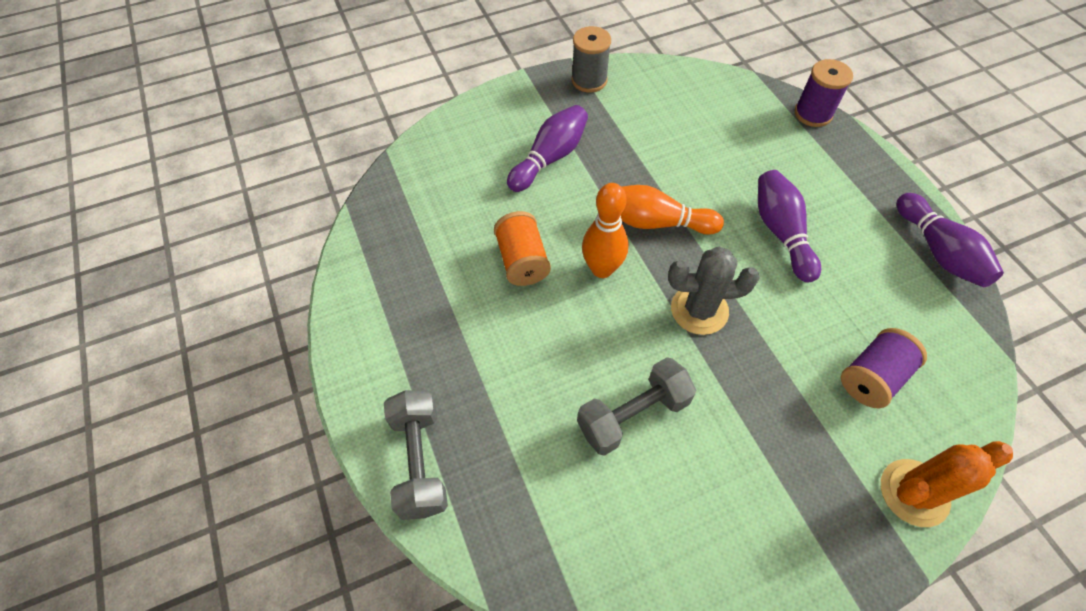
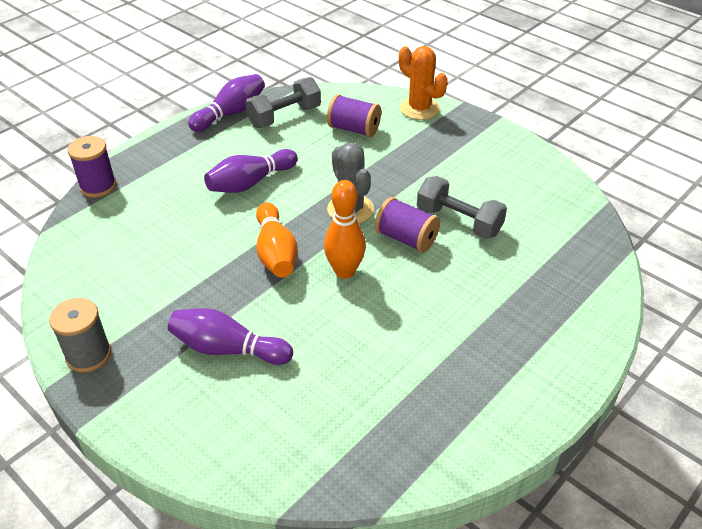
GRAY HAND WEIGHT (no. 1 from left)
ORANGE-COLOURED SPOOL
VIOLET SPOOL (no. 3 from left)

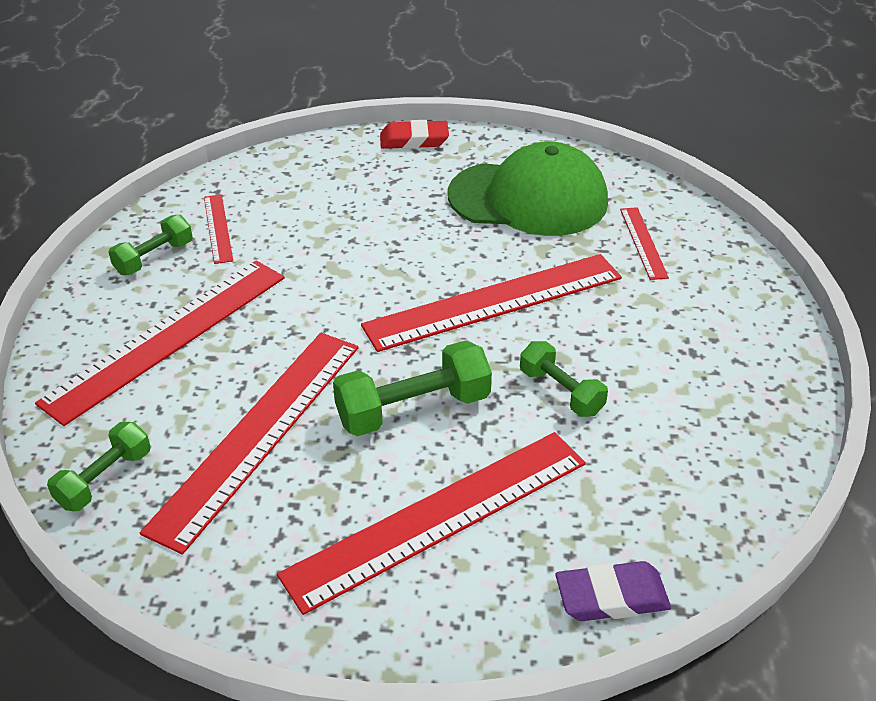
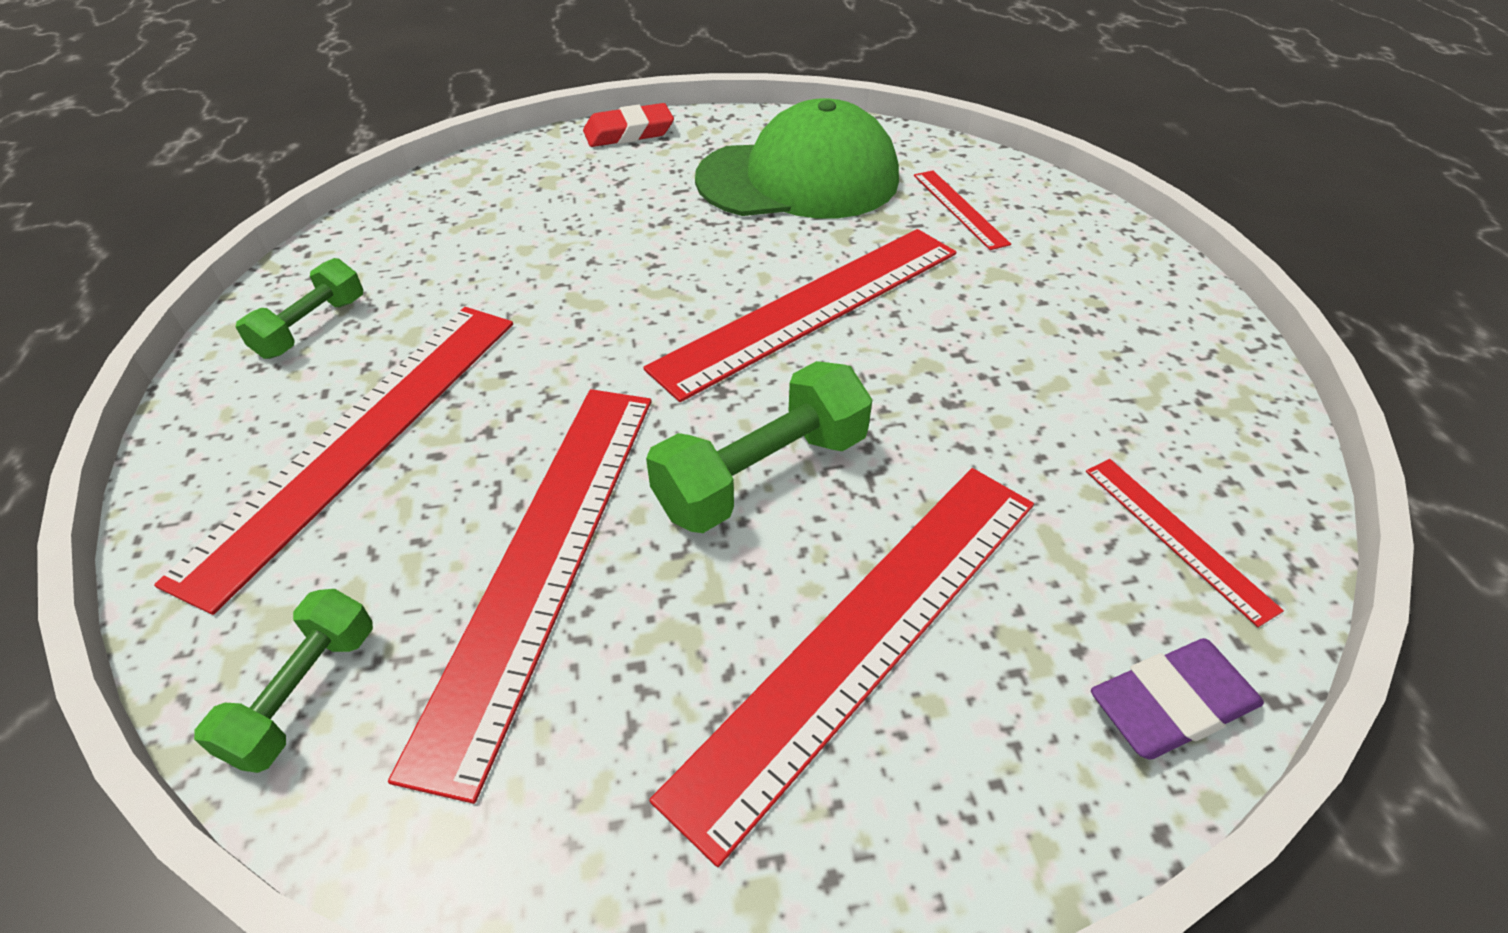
RED STRAIGHTEDGE (no. 6 from left)
GREEN HAND WEIGHT (no. 4 from left in the first image)

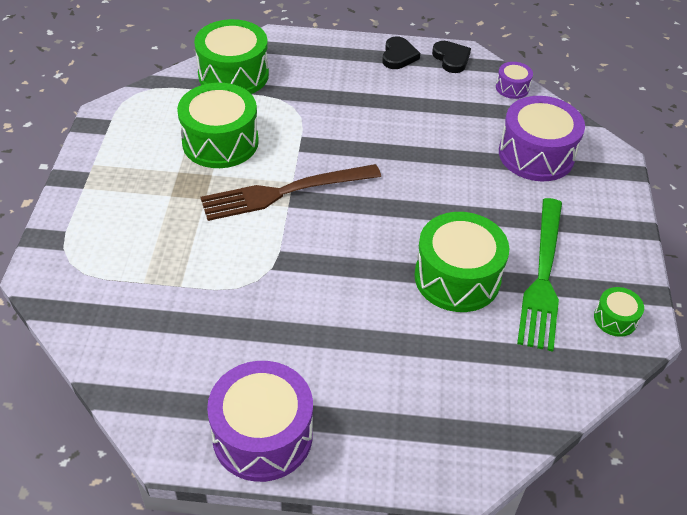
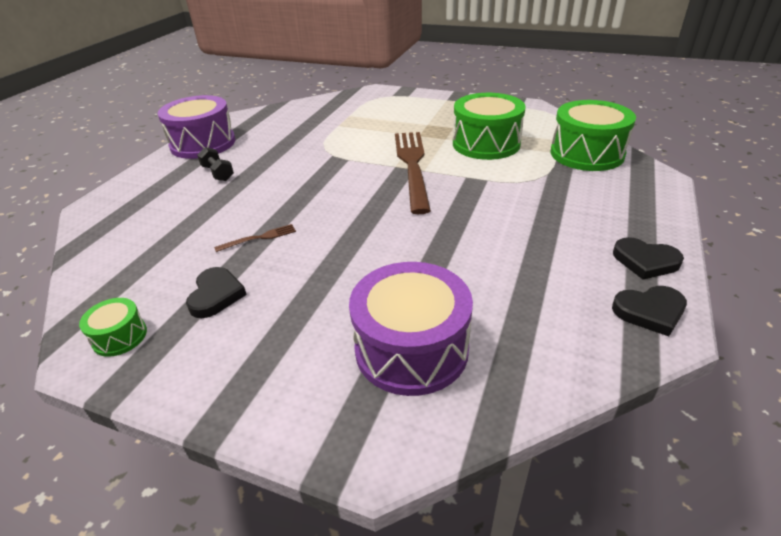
RUSSET TABLE FORK (no. 1 from left)
VIOLET SNARE DRUM (no. 2 from left in the first image)
JET-BLACK HEART (no. 1 from left)
JET-BLACK HAND WEIGHT

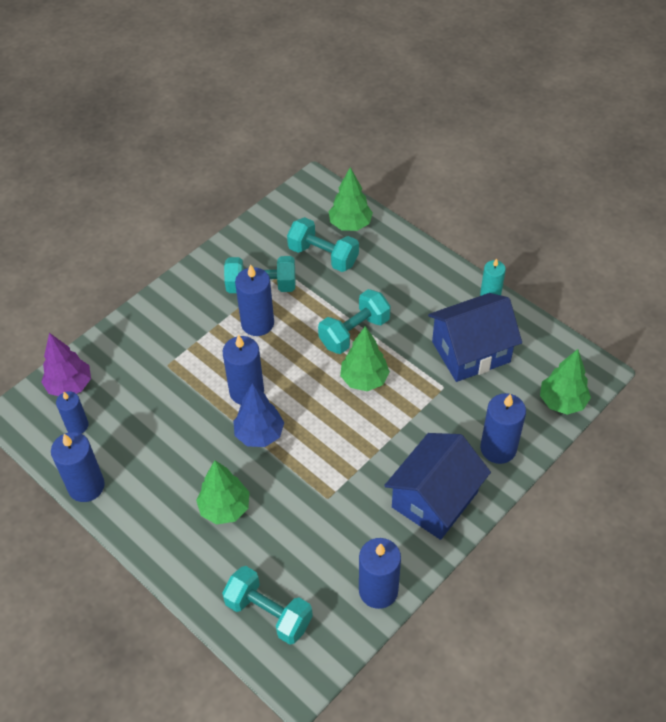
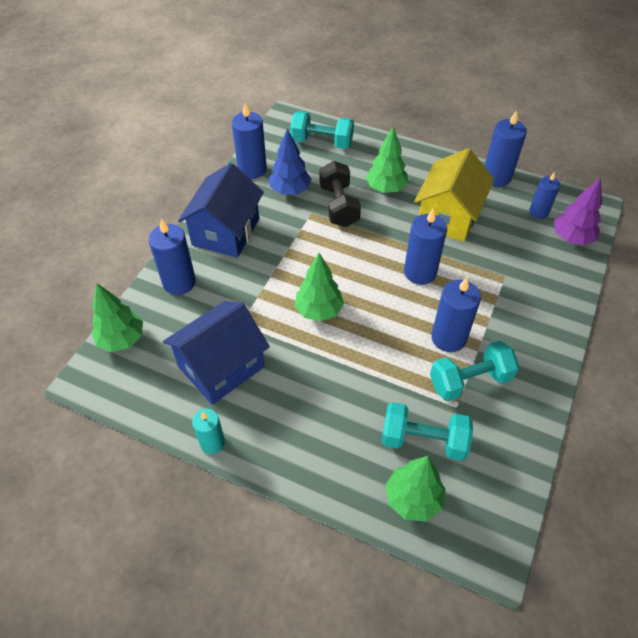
ROYAL BLUE TOY TREE
AQUA HAND WEIGHT (no. 4 from left in the first image)
JET-BLACK HAND WEIGHT
YELLOW COTTAGE

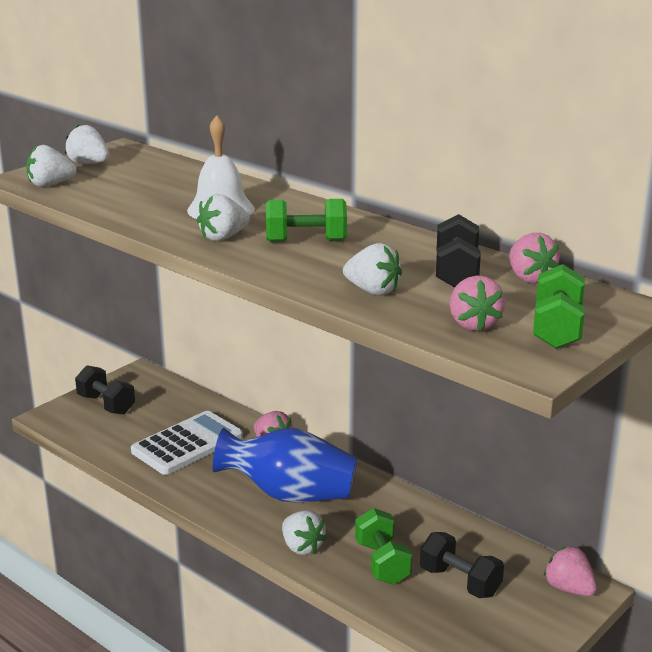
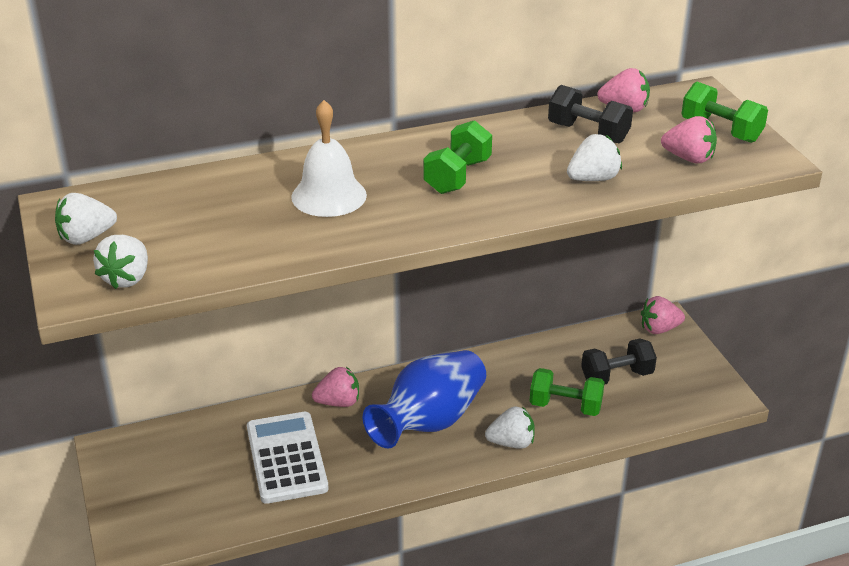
JET-BLACK HAND WEIGHT (no. 1 from left in the first image)
PURE WHITE BERRY (no. 3 from left in the first image)

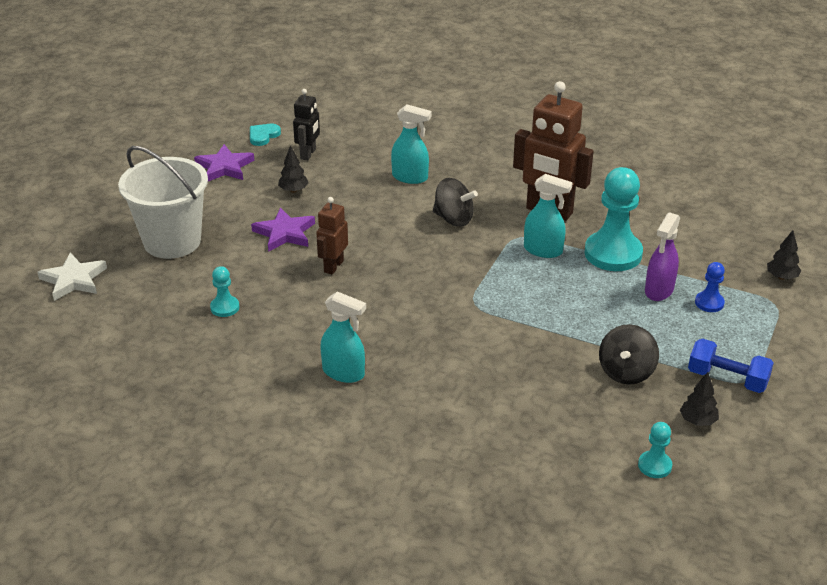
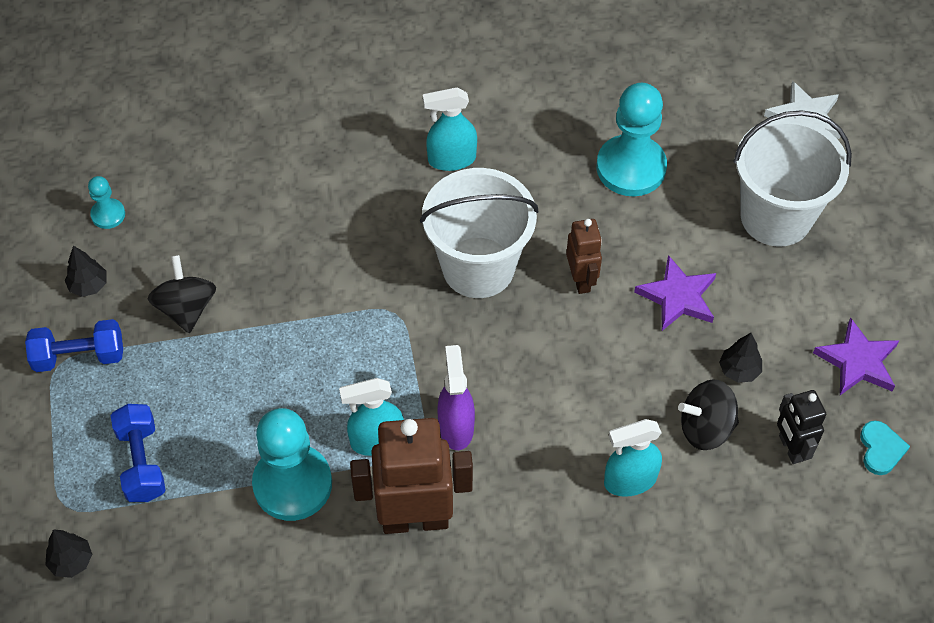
AQUA CHESS PAWN (no. 3 from left)
JET-BLACK TOY TOP (no. 2 from left)
VIOLET SPRAYER
ROYAL BLUE HAND WEIGHT (no. 2 from left)
PURE WHITE SAND BUCKET (no. 1 from left)

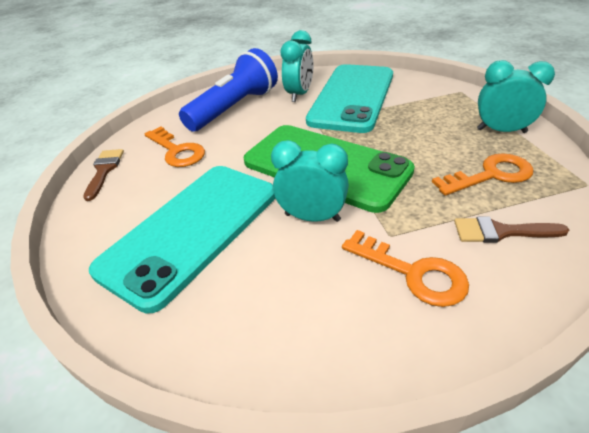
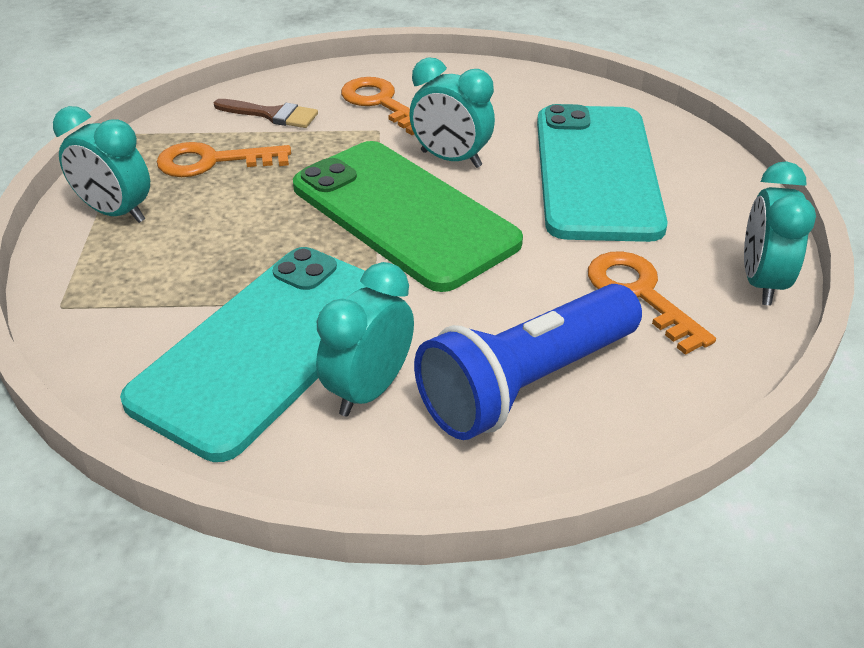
AQUA CLOCK (no. 4 from left)
AQUA PHONE (no. 2 from left)

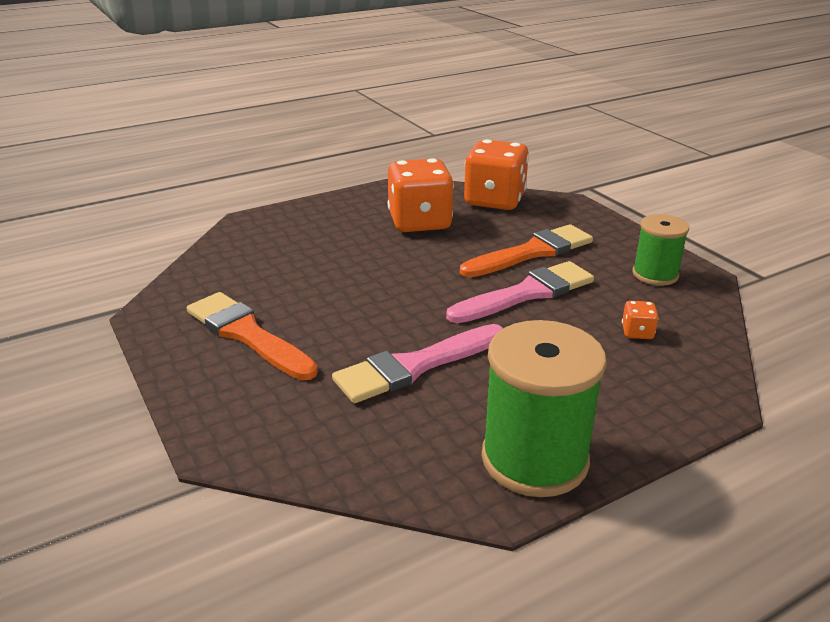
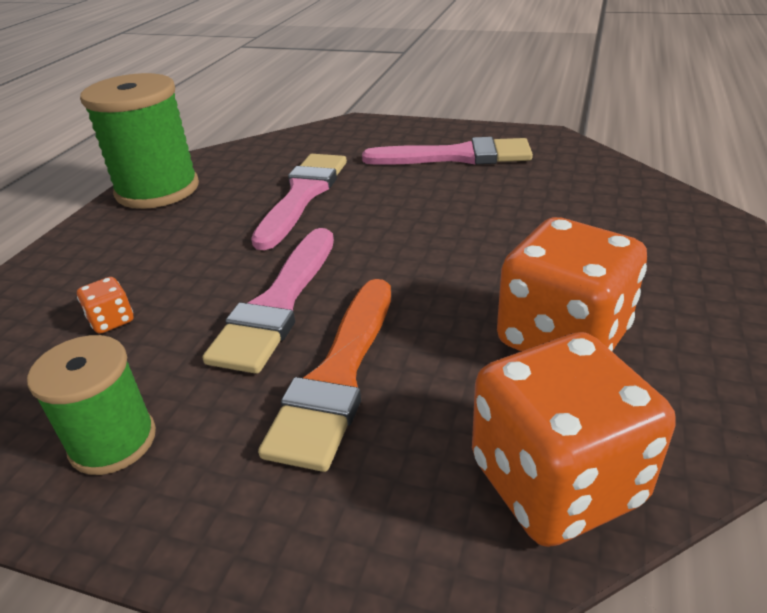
PINK BRUSH (no. 3 from left)

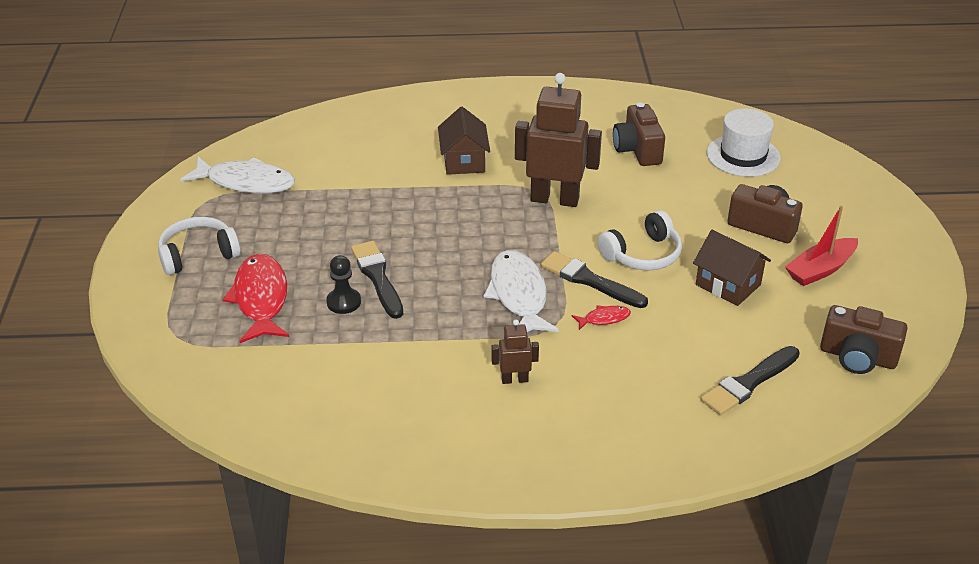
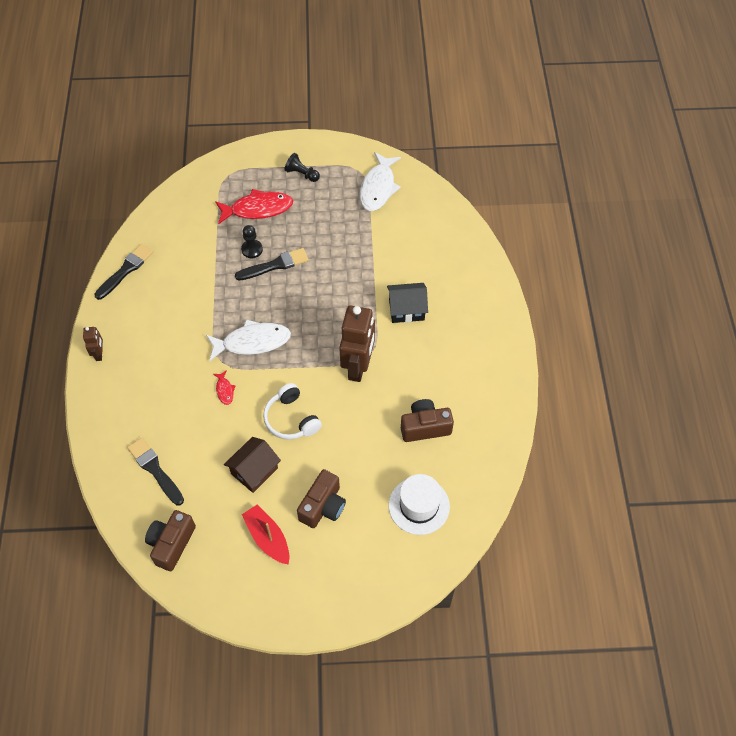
JET-BLACK CHESS PAWN (no. 2 from left)
JET-BLACK COTTAGE
RUSSET ROBOT FIGURE (no. 1 from left)
JET-BLACK BRUSH (no. 1 from left)

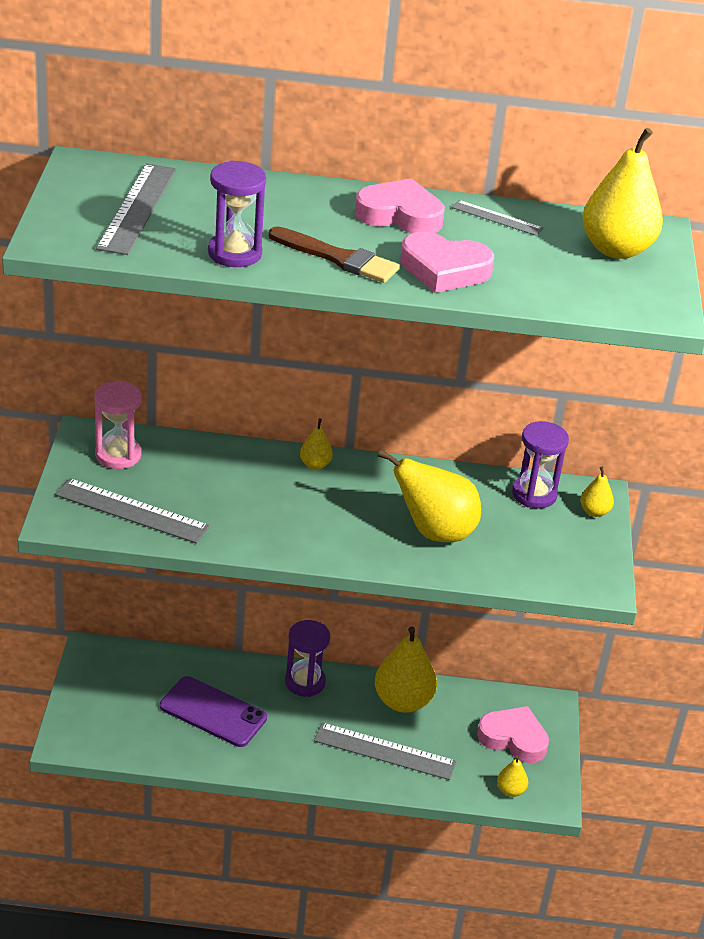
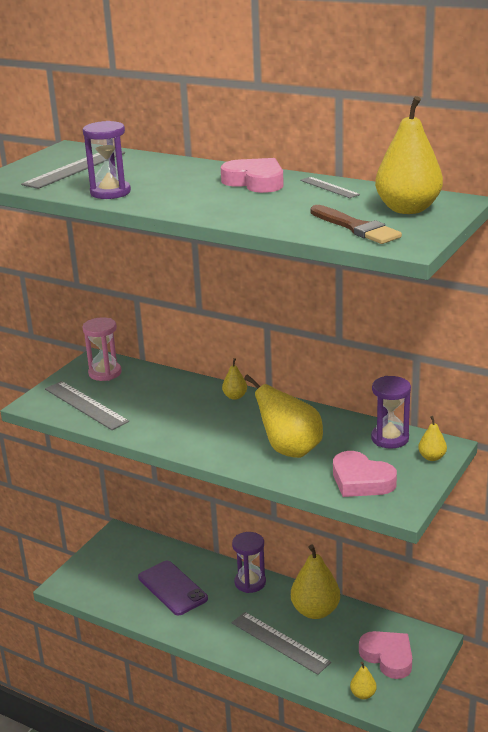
RUSSET BRUSH
PINK HEART (no. 2 from left)

